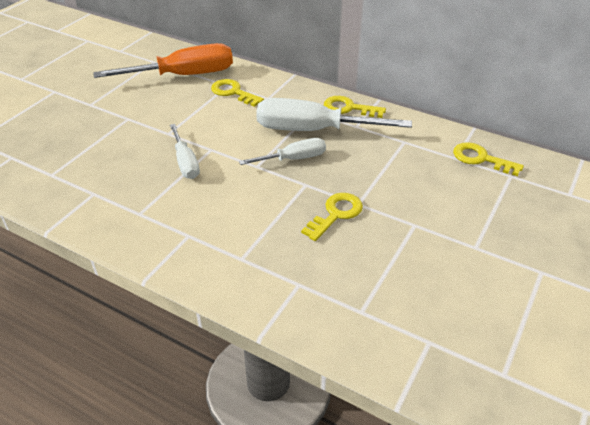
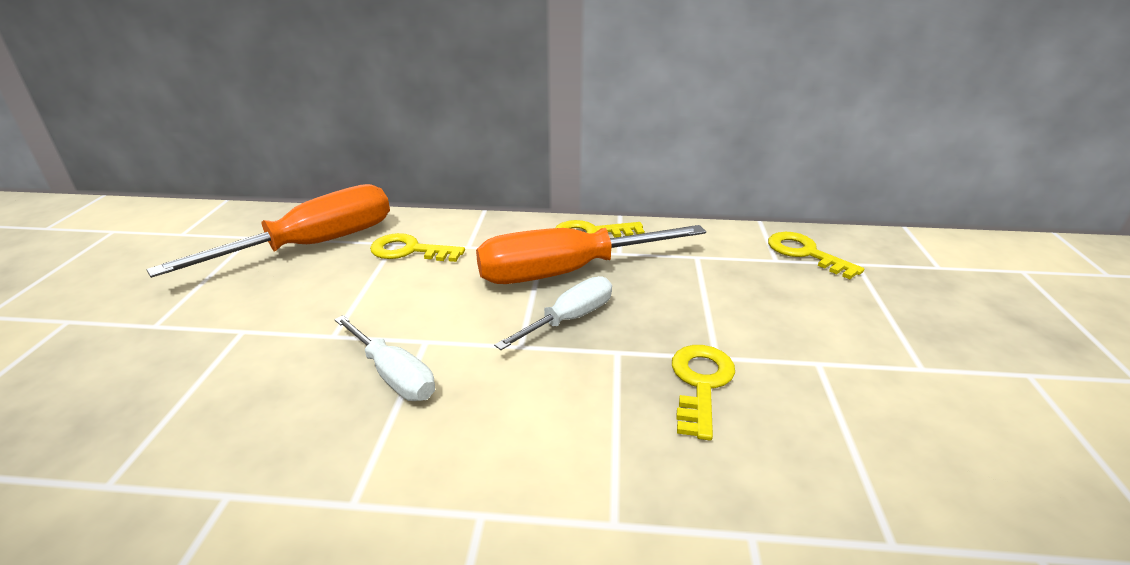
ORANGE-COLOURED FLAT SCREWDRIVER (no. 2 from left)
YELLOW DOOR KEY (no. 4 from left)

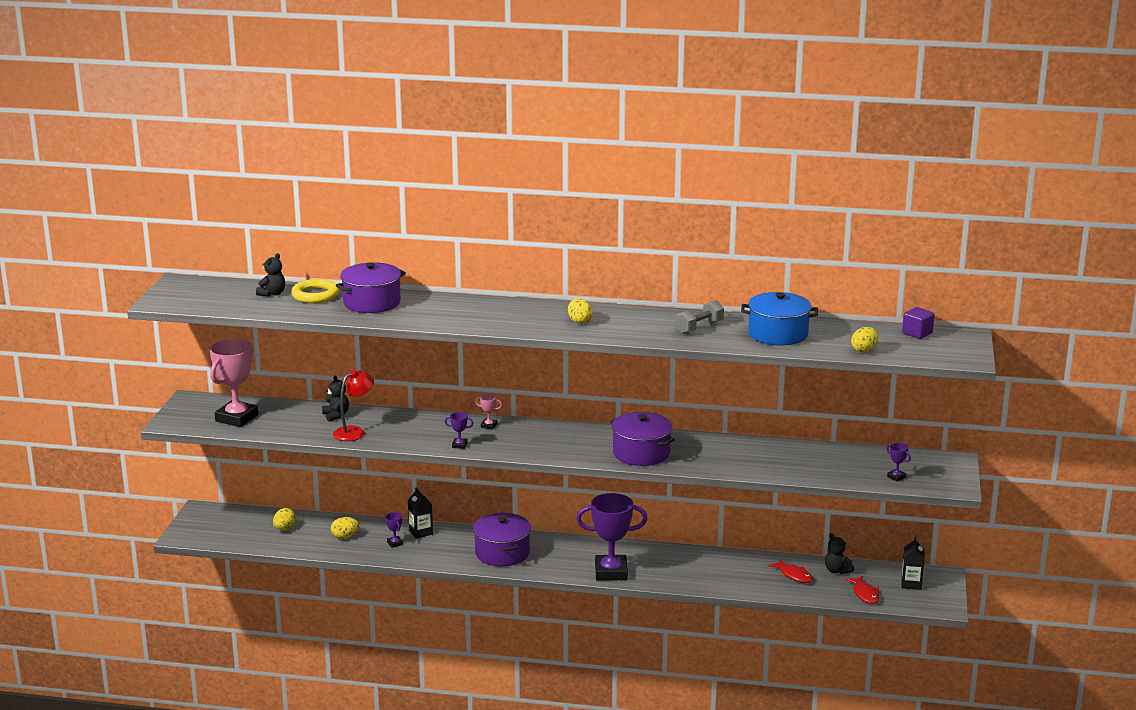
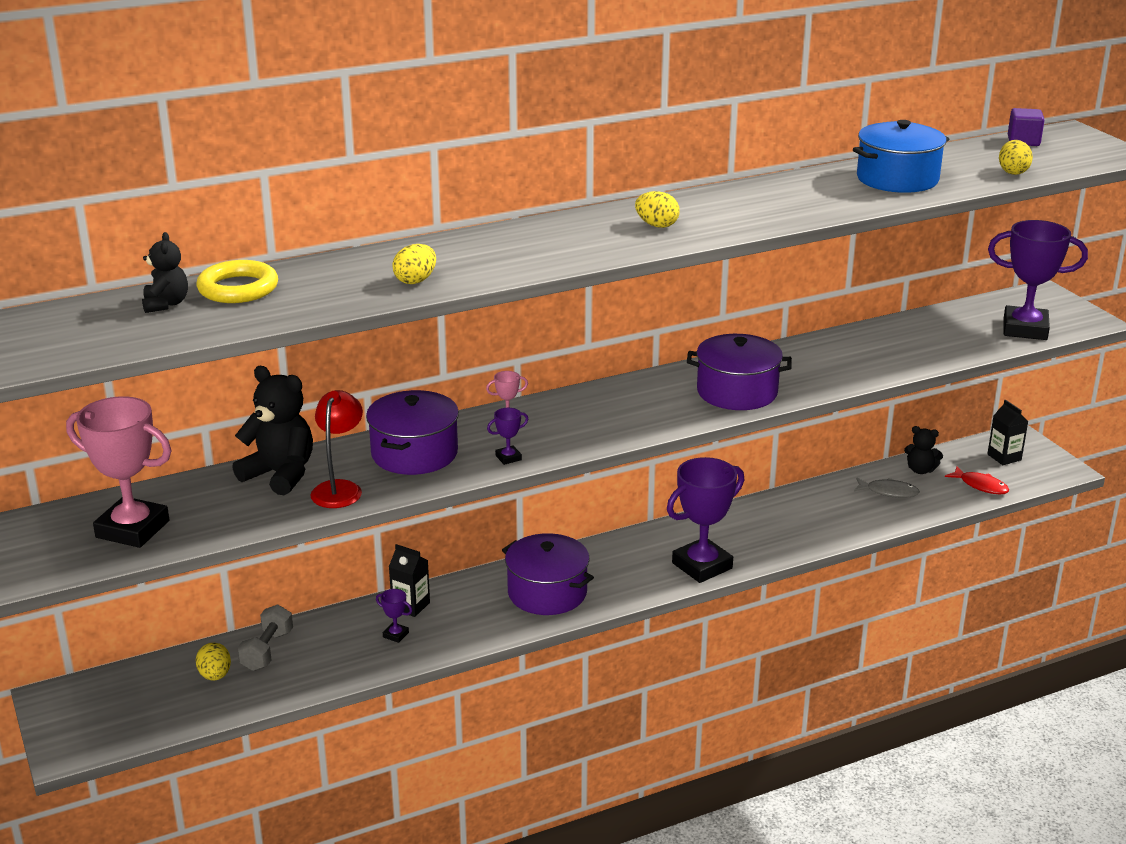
PINK AWARD CUP (no. 1 from left)
JET-BLACK TEDDY BEAR (no. 2 from left)
YELLOW EGG (no. 2 from left)
VIOLET STOCKPOT (no. 1 from left)
GRAY HAND WEIGHT
GRAY TOY FISH
VIOLET AWARD CUP (no. 4 from left)

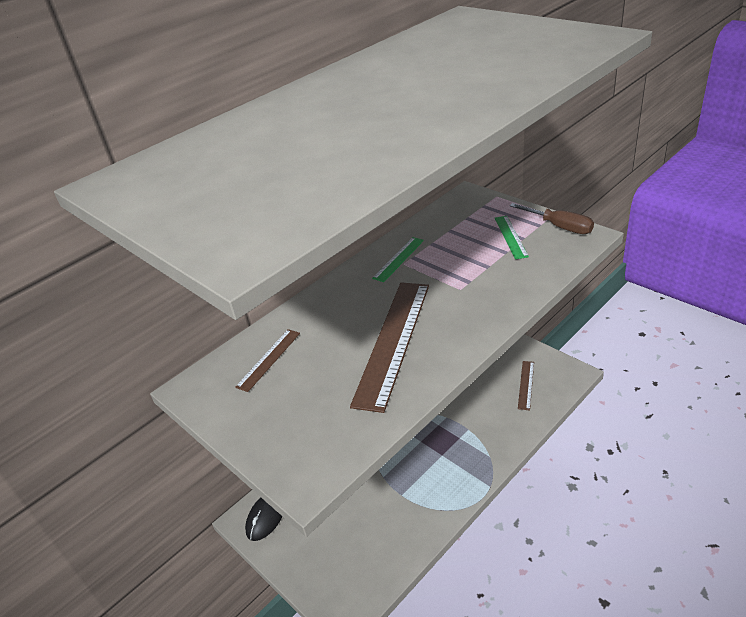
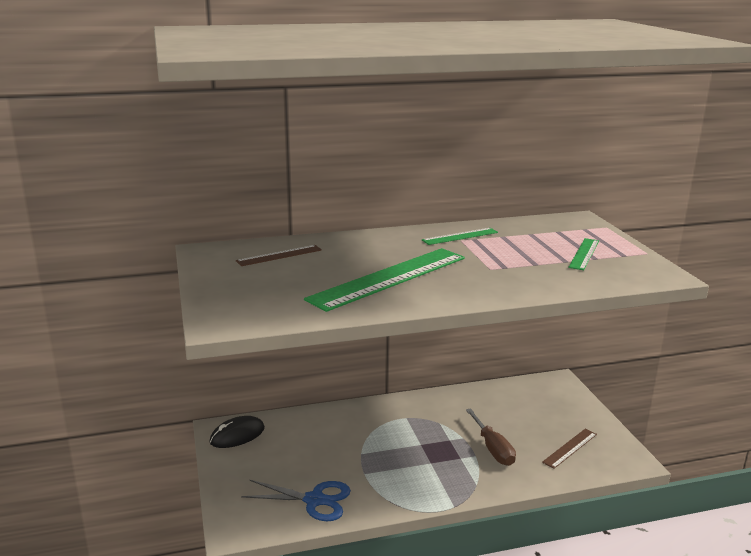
GREEN STRAIGHTEDGE (no. 1 from left)
RUSSET FLAT SCREWDRIVER
ROYAL BLUE SCISSORS

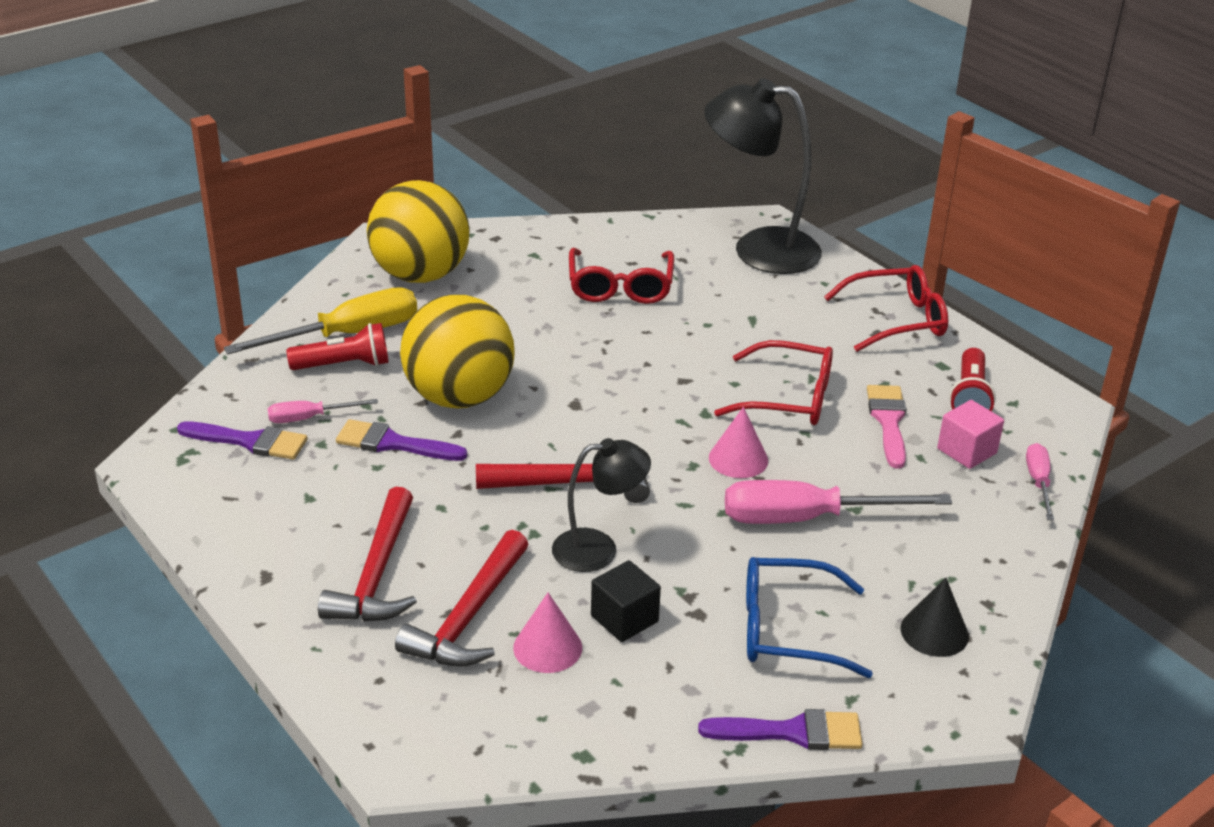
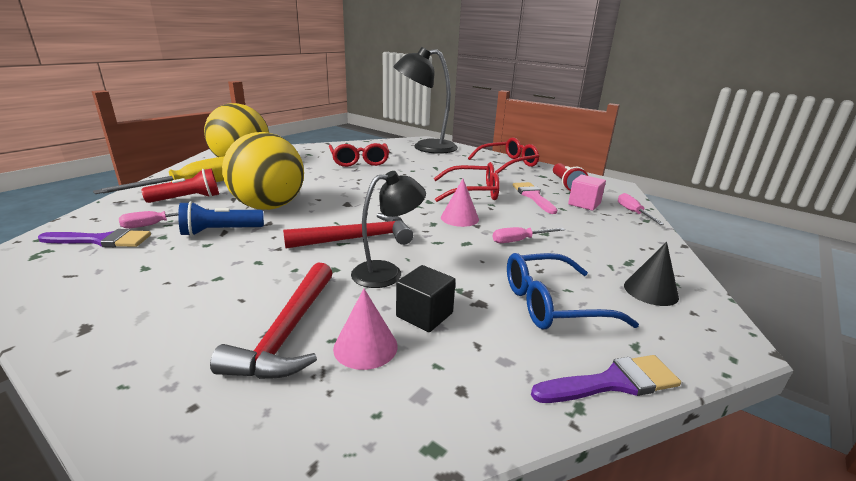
RED CLAW HAMMER (no. 1 from left in the first image)
ROYAL BLUE FLASHLIGHT
PINK FLAT SCREWDRIVER (no. 2 from left)

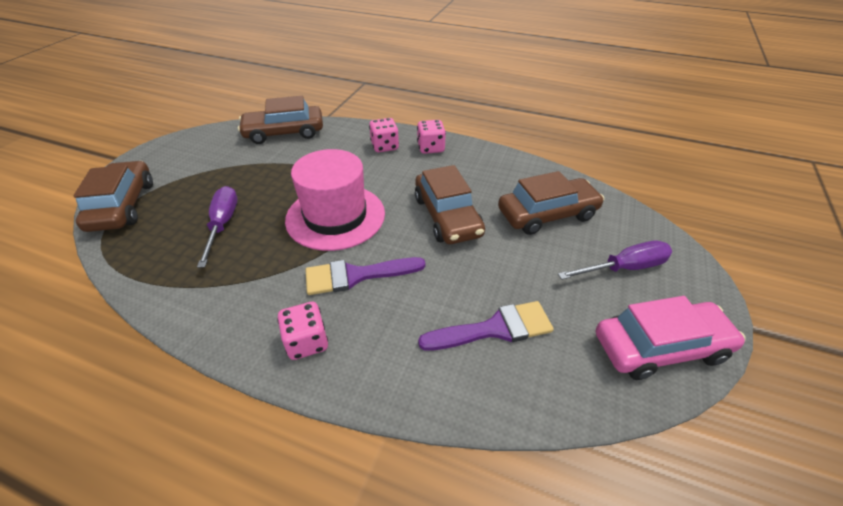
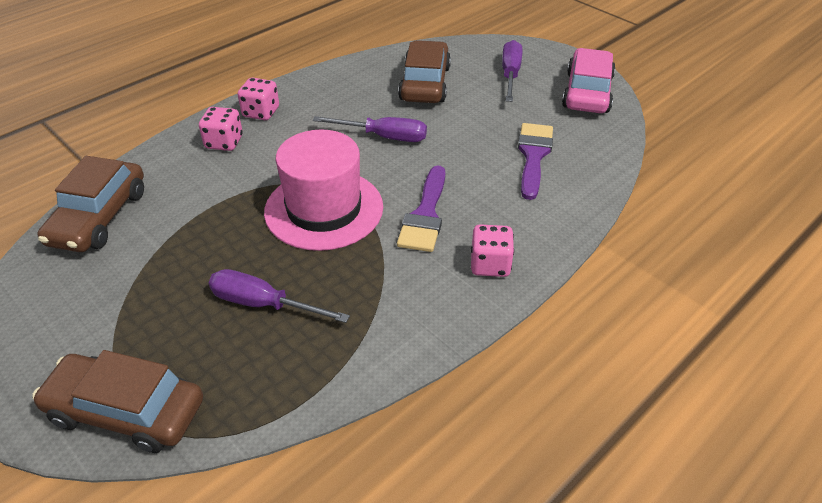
VIOLET FLAT SCREWDRIVER (no. 2 from left)

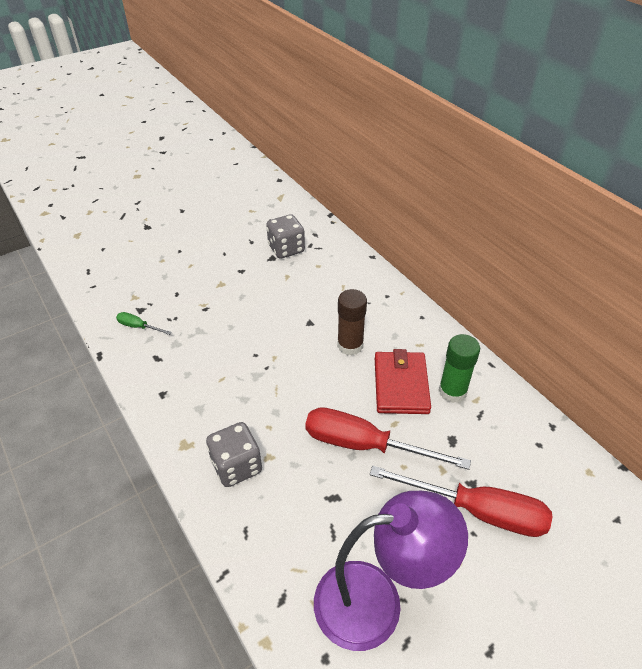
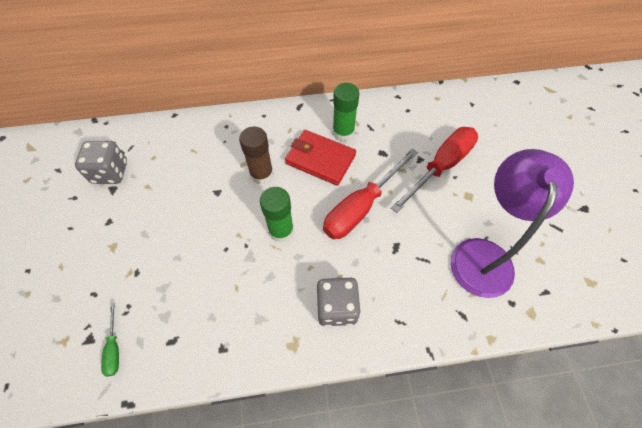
GREEN FLAT SCREWDRIVER
GREEN GLUE STICK (no. 1 from left)

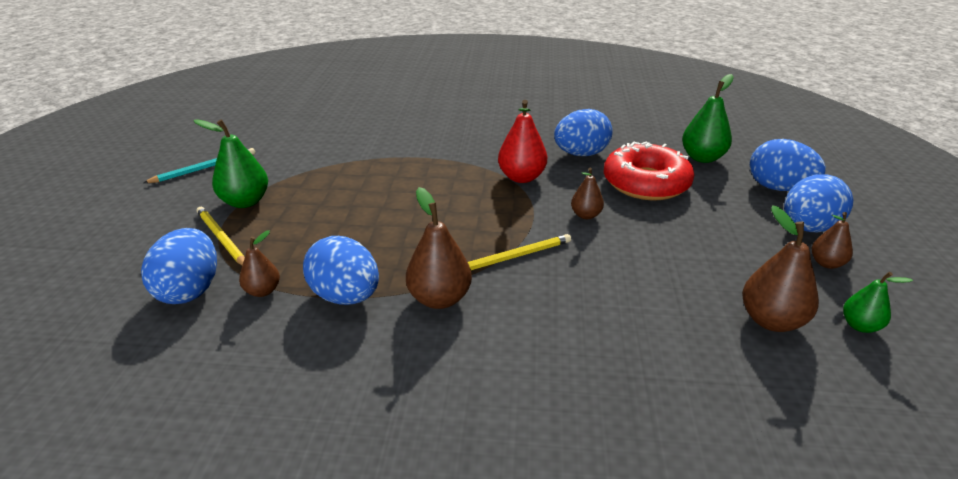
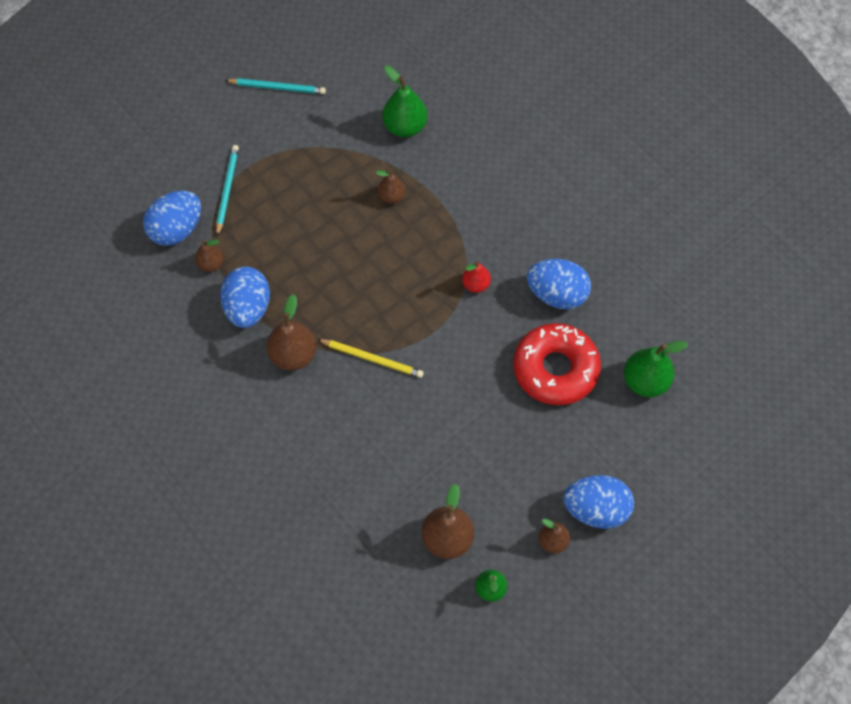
GREEN PEAR (no. 1 from left)
AQUA WOODEN PENCIL (no. 1 from left)
RED PEAR
RUSSET PEAR (no. 3 from left)
ROYAL BLUE EGG (no. 4 from left in the first image)

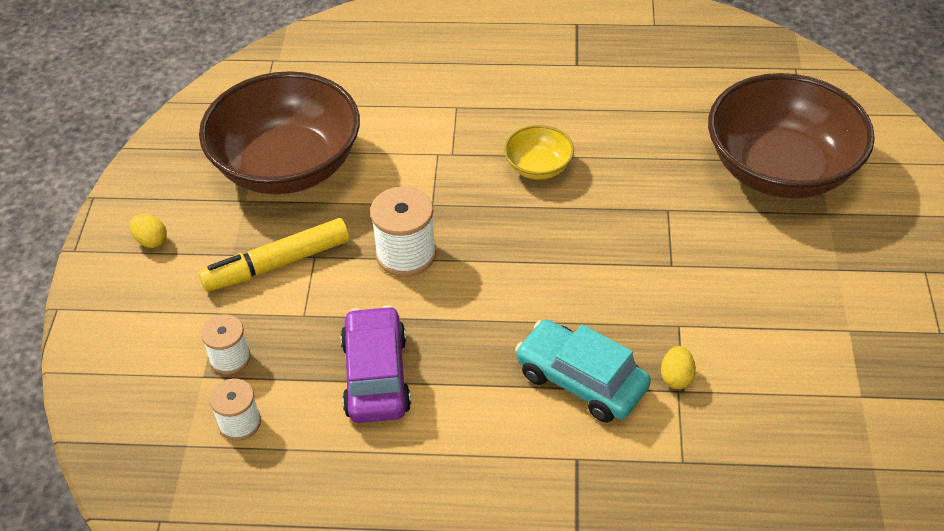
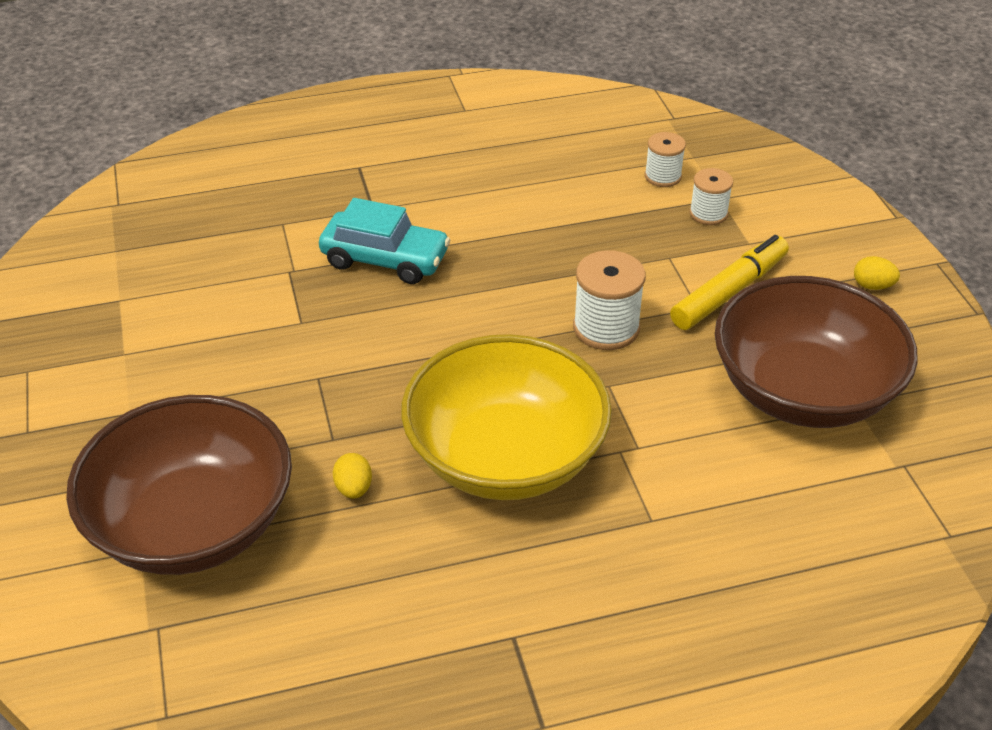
VIOLET CAR
YELLOW SERVING BOWL
YELLOW EGG (no. 1 from left)

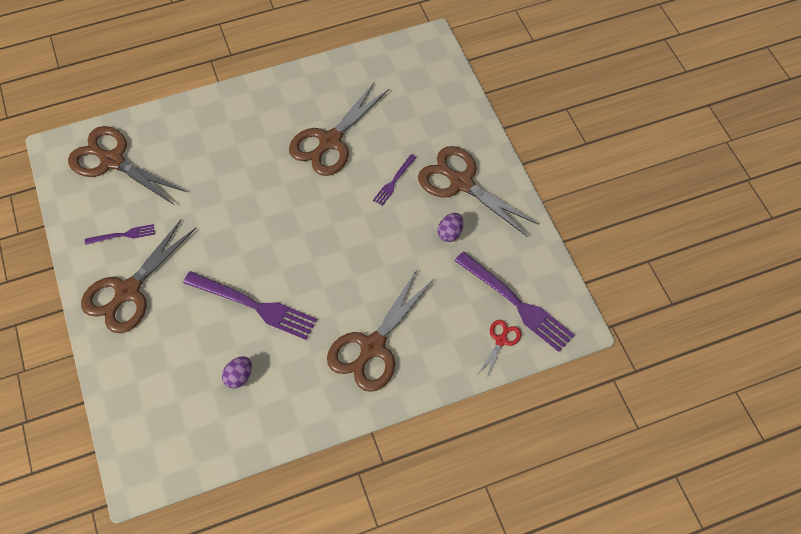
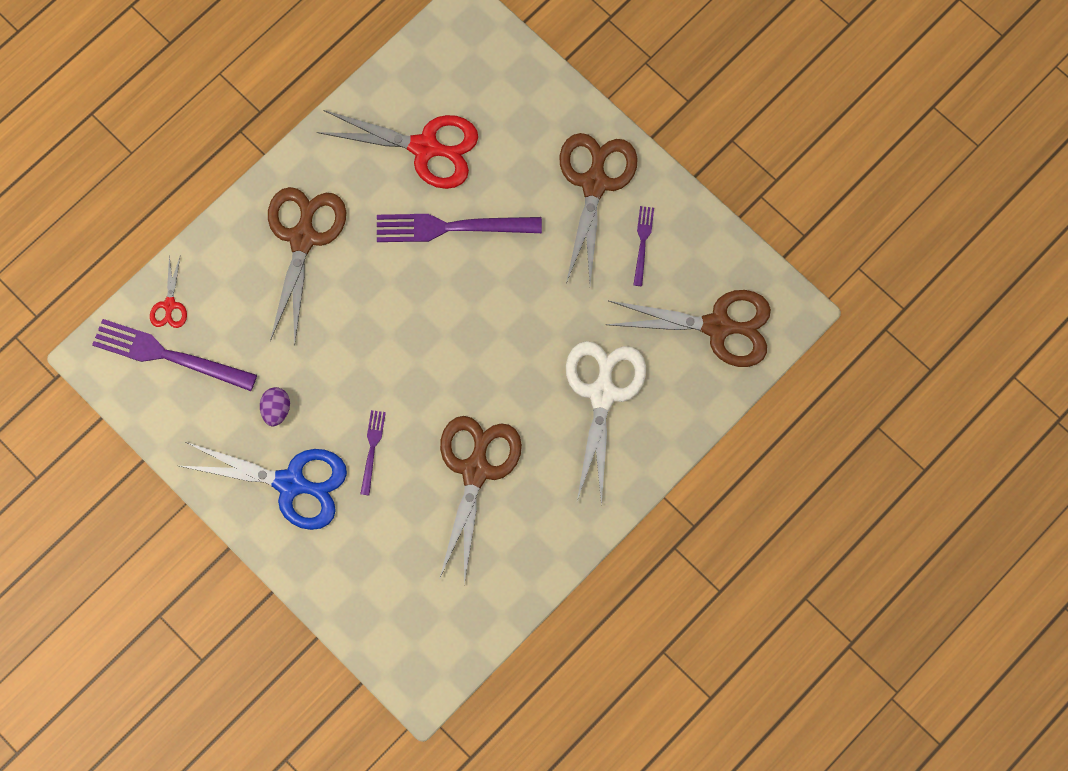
VIOLET TABLE FORK (no. 4 from left)
RED SCISSORS (no. 2 from left)
ROYAL BLUE SCISSORS
PURE WHITE SCISSORS

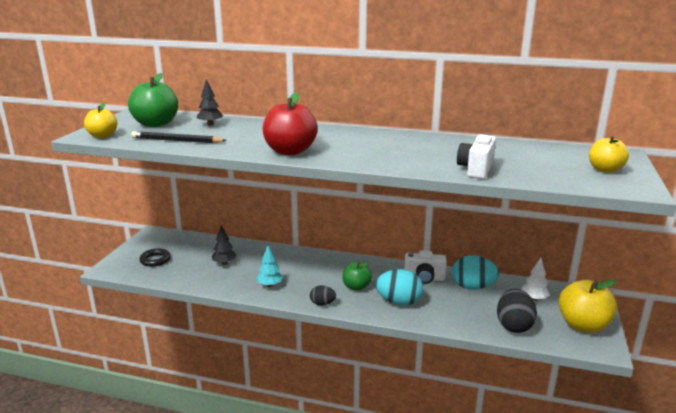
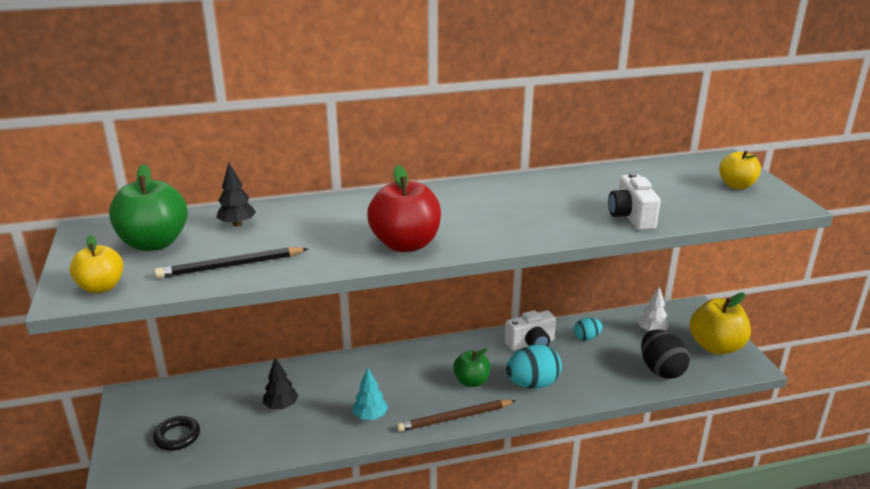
RUSSET WOODEN PENCIL
AQUA EGG (no. 2 from left)

